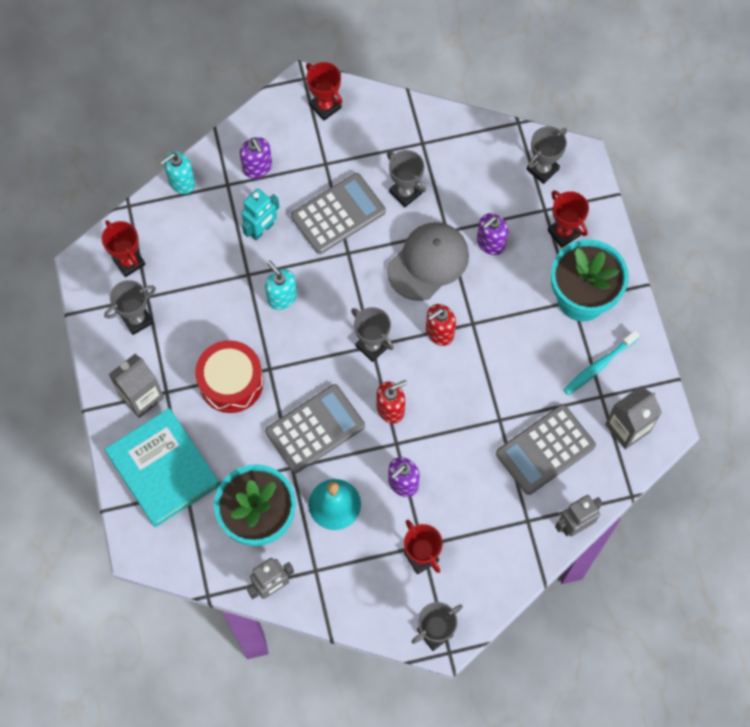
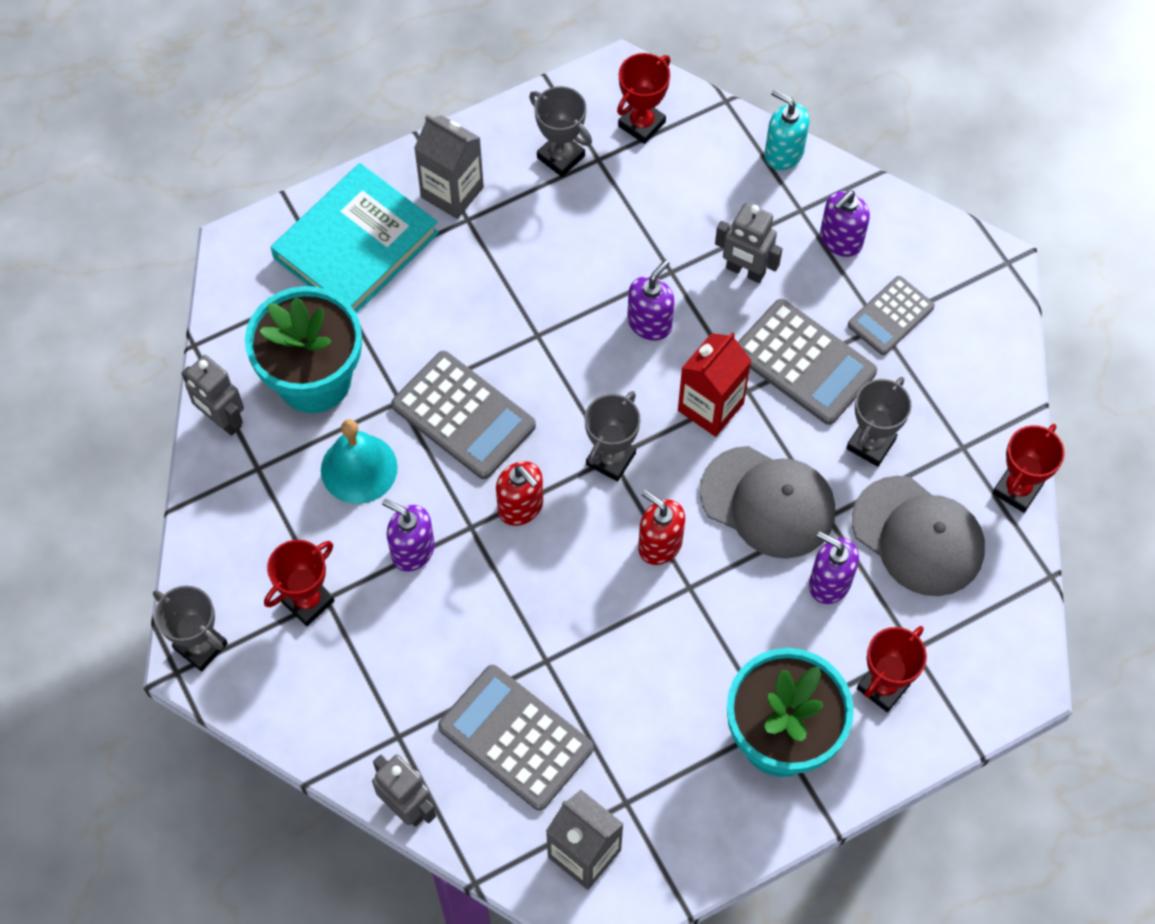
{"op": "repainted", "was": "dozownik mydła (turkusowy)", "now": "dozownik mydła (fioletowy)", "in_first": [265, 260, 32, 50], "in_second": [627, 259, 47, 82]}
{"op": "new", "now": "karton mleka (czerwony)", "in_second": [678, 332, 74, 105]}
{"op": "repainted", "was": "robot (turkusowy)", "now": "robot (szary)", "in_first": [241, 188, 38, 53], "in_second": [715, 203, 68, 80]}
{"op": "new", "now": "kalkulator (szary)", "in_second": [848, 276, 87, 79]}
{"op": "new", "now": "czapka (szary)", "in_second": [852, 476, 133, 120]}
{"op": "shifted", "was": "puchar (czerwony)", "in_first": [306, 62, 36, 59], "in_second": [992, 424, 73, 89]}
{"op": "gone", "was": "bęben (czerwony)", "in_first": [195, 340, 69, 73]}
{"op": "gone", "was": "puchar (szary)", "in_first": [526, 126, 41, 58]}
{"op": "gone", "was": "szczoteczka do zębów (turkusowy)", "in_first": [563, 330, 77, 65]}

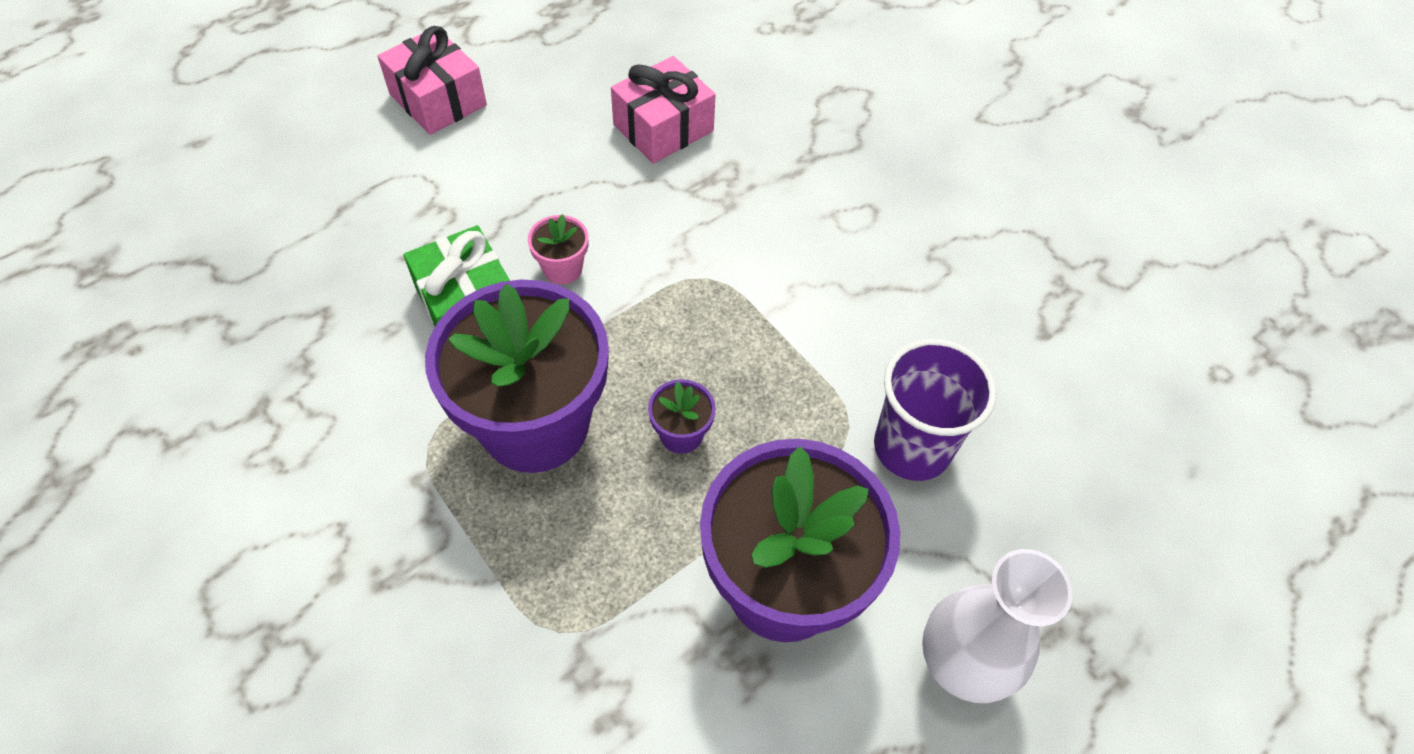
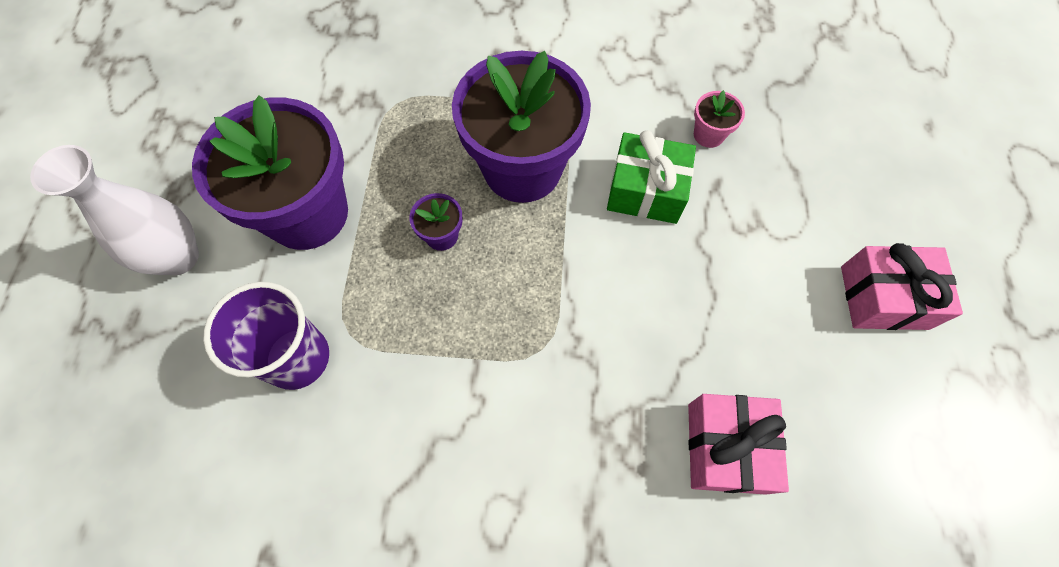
{"op": "shifted", "was": "doniczka (różowy)", "in_first": [528, 214, 60, 71], "in_second": [694, 90, 51, 58]}

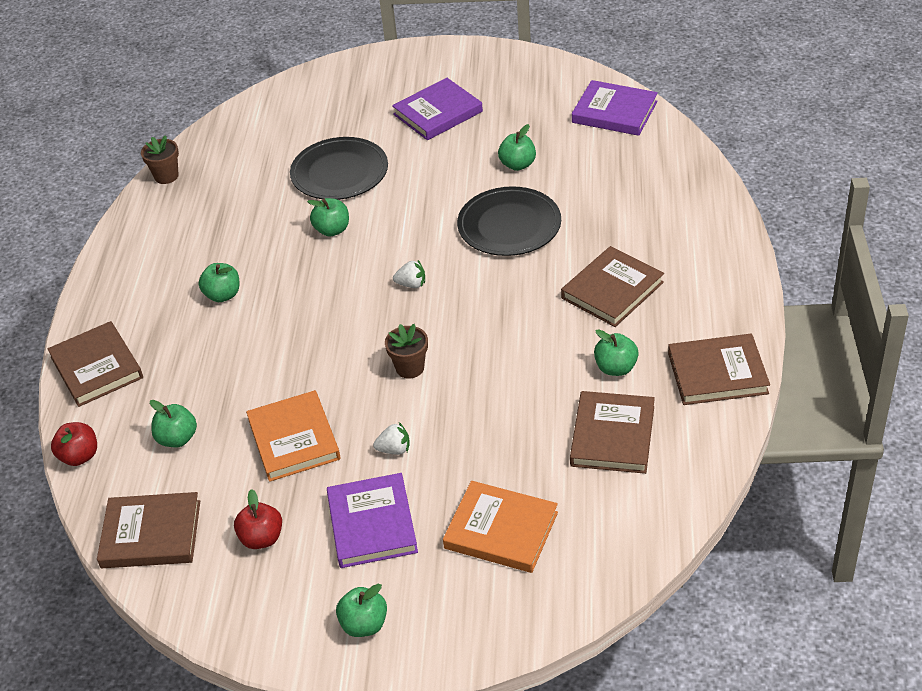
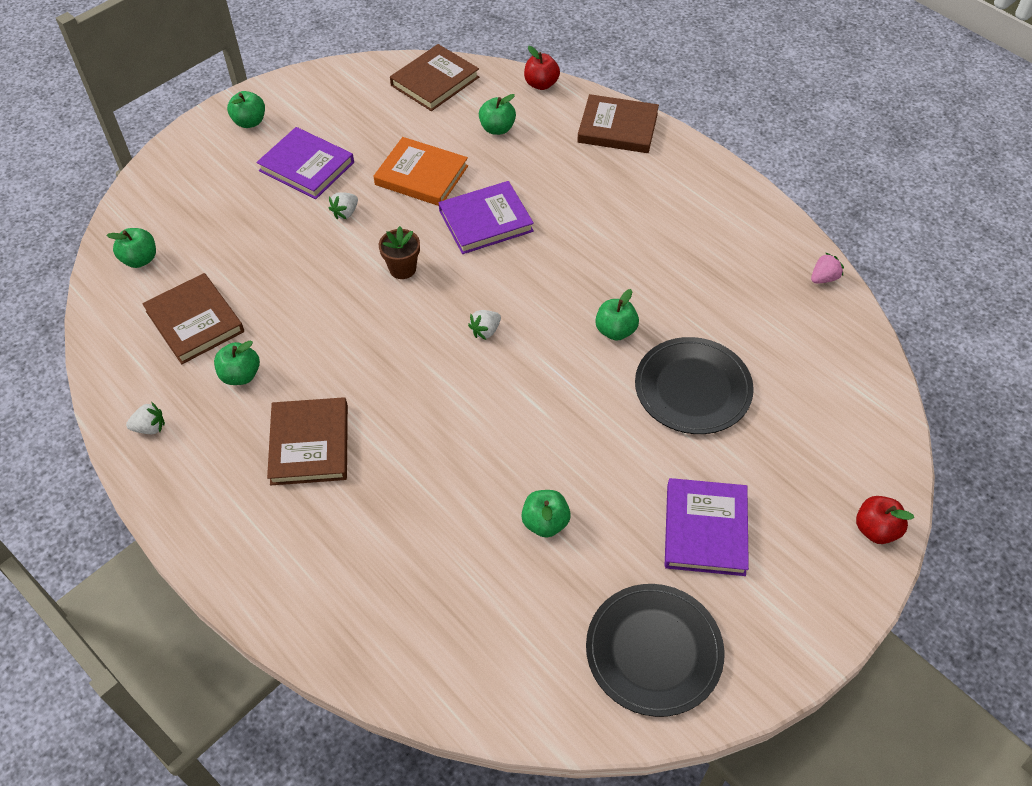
{"op": "shifted", "was": "jabłko (zielony)", "in_first": [198, 263, 41, 39], "in_second": [106, 228, 50, 40]}
{"op": "swapped", "was": "książka (brązowy)", "now": "truskawka (biały)", "in_first": [668, 334, 102, 71], "in_second": [126, 402, 39, 32]}
{"op": "shifted", "was": "książka (fioletowy)", "in_first": [572, 80, 86, 56], "in_second": [439, 181, 95, 73]}
{"op": "shifted", "was": "talerz (czarny)", "in_first": [457, 186, 104, 70], "in_second": [586, 584, 139, 133]}
{"op": "swapped", "was": "doniczka (brązowy)", "now": "truskawka (różowy)", "in_first": [141, 135, 38, 49], "in_second": [811, 252, 33, 32]}
{"op": "shifted", "was": "jabłko (czerwony)", "in_first": [234, 489, 48, 60], "in_second": [856, 496, 58, 48]}
{"op": "gone", "was": "książka (pomarańczowy)", "in_first": [443, 481, 115, 92]}

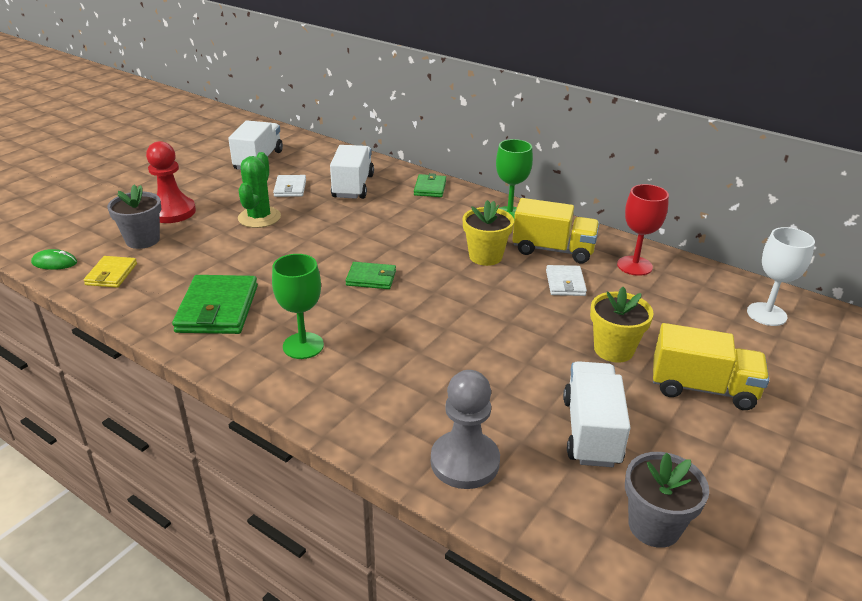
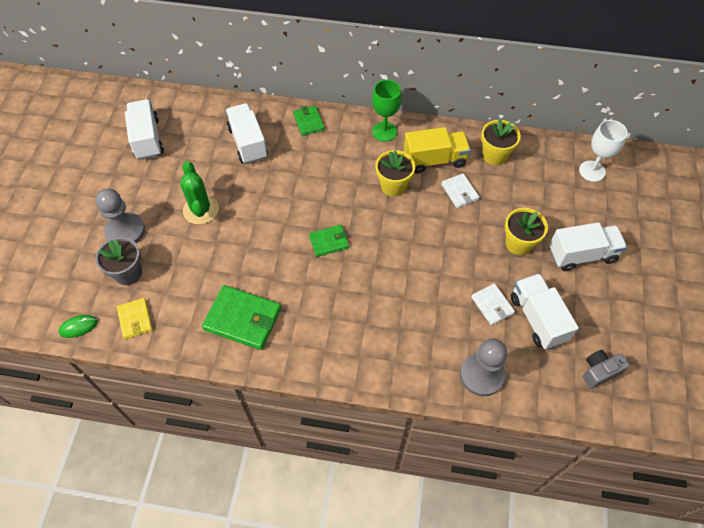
{"op": "repainted", "was": "pionek (czerwony)", "now": "pionek (szary)", "in_first": [146, 141, 50, 82], "in_second": [95, 189, 50, 54]}
{"op": "rotated", "was": "portfel (zielony)", "in_first": [172, 275, 86, 59], "in_second": [202, 285, 79, 65], "clockwise": -45}
{"op": "shifted", "was": "portfel (biały)", "in_first": [273, 175, 33, 22], "in_second": [471, 283, 44, 42]}
{"op": "swapped", "was": "kielich (czerwony)", "now": "doniczka (żółty)", "in_first": [617, 184, 52, 92], "in_second": [481, 119, 40, 46]}
{"op": "repainted", "was": "ciężarówka (żółty)", "now": "ciężarówka (biały)", "in_first": [653, 323, 116, 87], "in_second": [549, 222, 78, 49]}
{"op": "swapped", "was": "doniczka (szary)", "now": "aparat fotograficzny (szary)", "in_first": [625, 452, 84, 96], "in_second": [583, 350, 47, 39]}
{"op": "gone", "was": "kielich (zielony)", "in_first": [272, 254, 52, 105]}

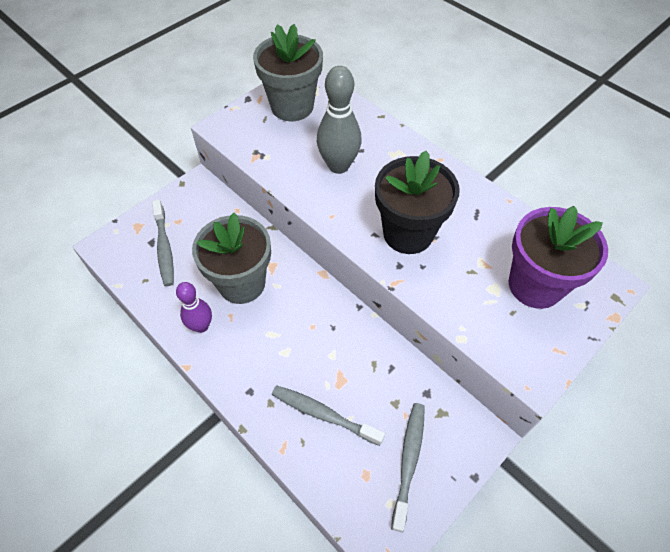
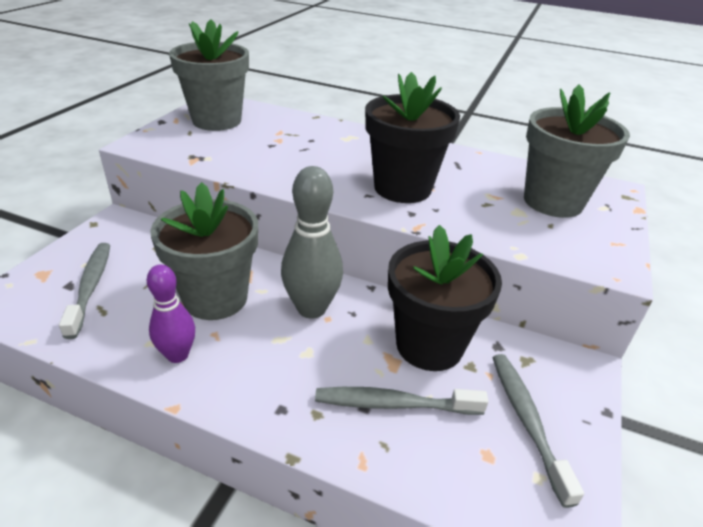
{"op": "rotated", "was": "szczoteczka do zębów (szary)", "in_first": [152, 200, 22, 86], "in_second": [59, 243, 51, 96], "clockwise": -150}
{"op": "shifted", "was": "kręgiel (szary)", "in_first": [317, 66, 45, 108], "in_second": [281, 166, 62, 153]}
{"op": "new", "now": "doniczka (czarny)", "in_second": [388, 225, 114, 146]}
{"op": "repainted", "was": "doniczka (fioletowy)", "now": "doniczka (szary)", "in_first": [509, 206, 99, 103], "in_second": [524, 84, 106, 134]}

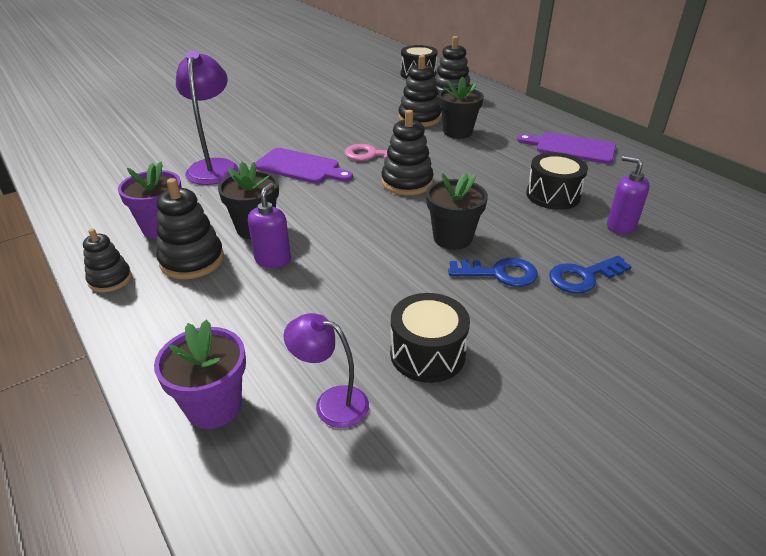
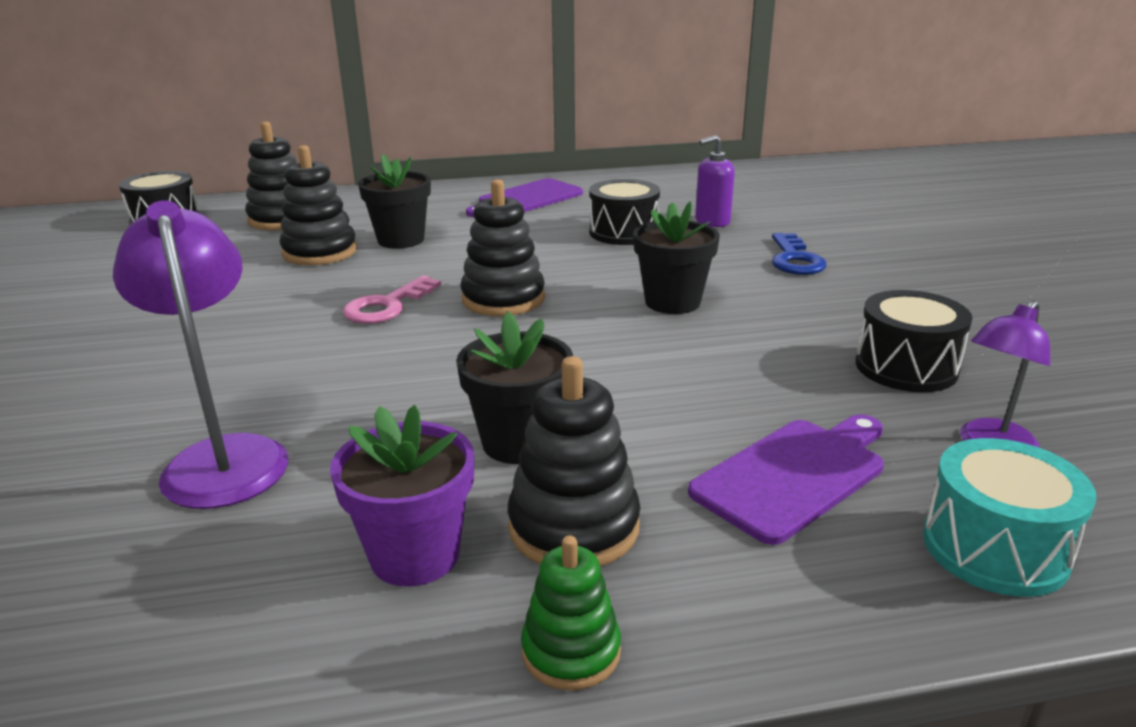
{"op": "rotated", "was": "lampka (fioletowy)", "in_first": [176, 50, 62, 135], "in_second": [113, 200, 175, 309], "clockwise": 45}
{"op": "repainted", "was": "zabawka nakładanka (czarny)", "now": "zabawka nakładanka (zielony)", "in_first": [83, 228, 49, 64], "in_second": [521, 536, 100, 154]}
{"op": "shifted", "was": "deska do krojenia (fioletowy)", "in_first": [255, 148, 98, 35], "in_second": [688, 414, 196, 131]}
{"op": "swapped", "was": "doniczka (fioletowy)", "now": "bęben (turkusowy)", "in_first": [154, 320, 92, 109], "in_second": [923, 438, 174, 159]}
{"op": "gone", "was": "dozownik mydła (fioletowy)", "in_first": [248, 183, 43, 85]}
{"op": "gone", "was": "klucz (niebieski)", "in_first": [448, 258, 90, 29]}

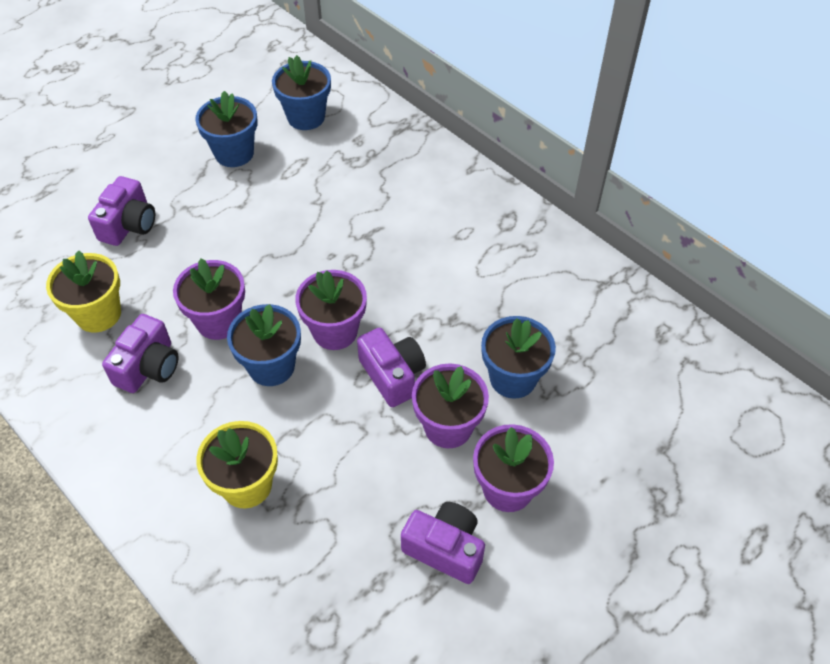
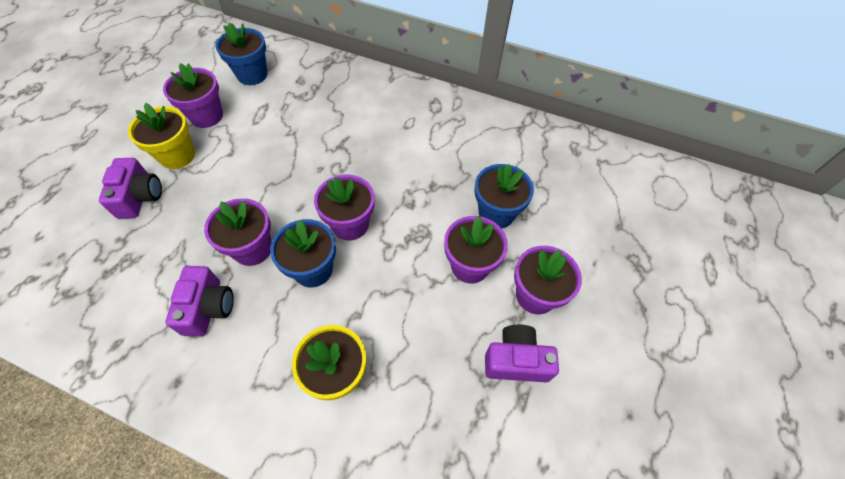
{"op": "shifted", "was": "doniczka (żółty)", "in_first": [46, 250, 75, 82], "in_second": [128, 103, 67, 66]}
{"op": "repainted", "was": "doniczka (niebieski)", "now": "doniczka (fioletowy)", "in_first": [195, 91, 63, 76], "in_second": [163, 63, 60, 65]}
{"op": "gone", "was": "aparat fotograficzny (fioletowy)", "in_first": [357, 328, 69, 79]}

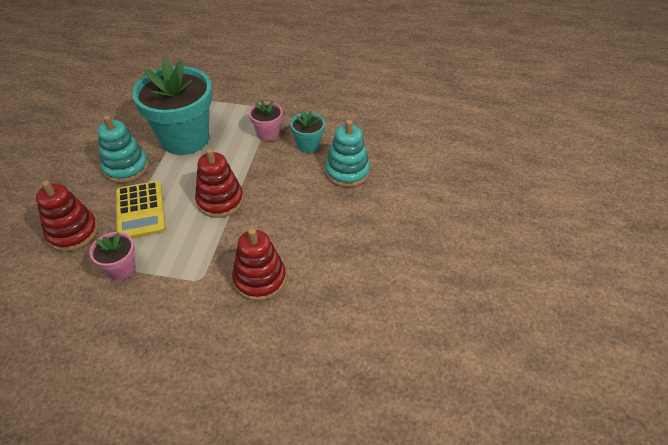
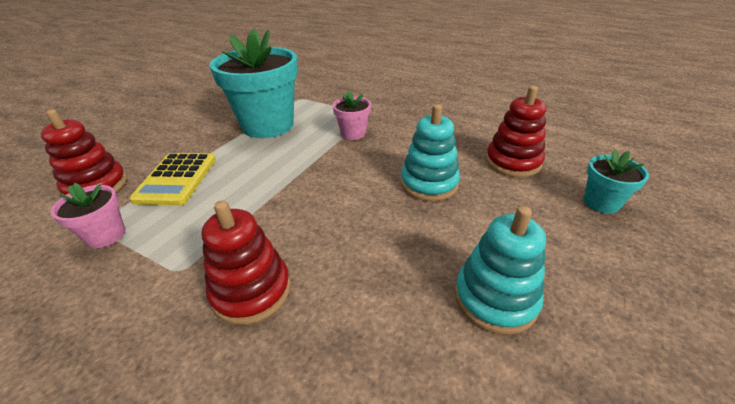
{"op": "shifted", "was": "zabawka nakładanka (turkusowy)", "in_first": [97, 115, 52, 68], "in_second": [454, 206, 92, 129]}
{"op": "shifted", "was": "zabawka nakładanka (czerwony)", "in_first": [195, 148, 49, 70], "in_second": [486, 86, 60, 91]}
{"op": "shifted", "was": "doniczka (turkusowy)", "in_first": [291, 111, 34, 42], "in_second": [584, 149, 65, 65]}

